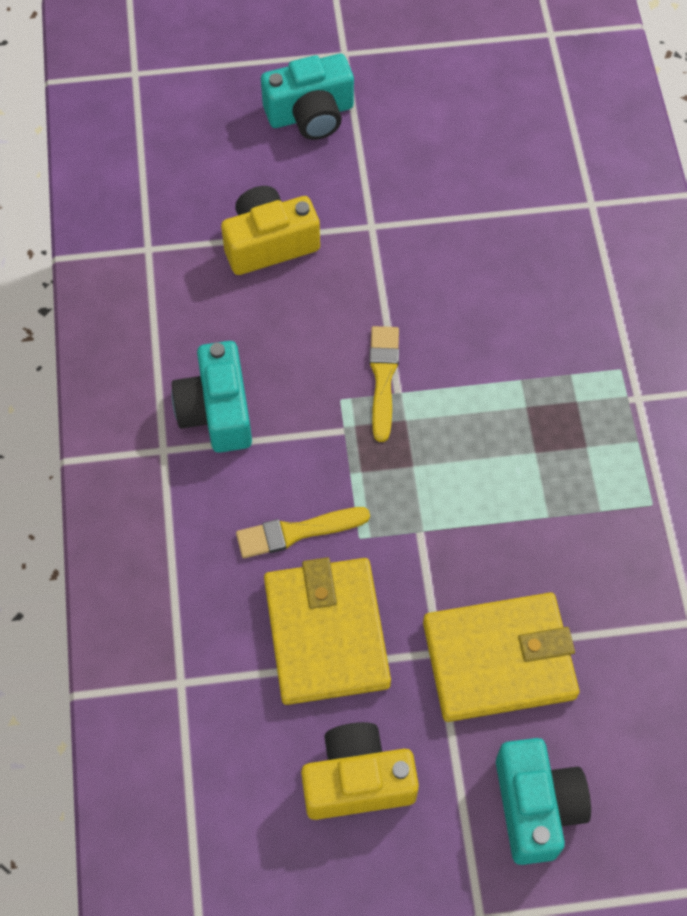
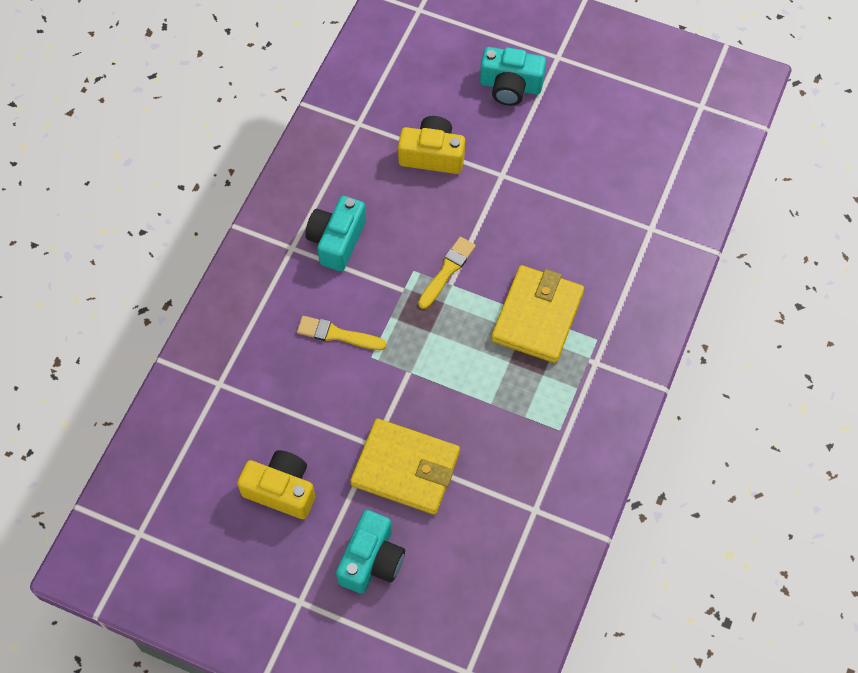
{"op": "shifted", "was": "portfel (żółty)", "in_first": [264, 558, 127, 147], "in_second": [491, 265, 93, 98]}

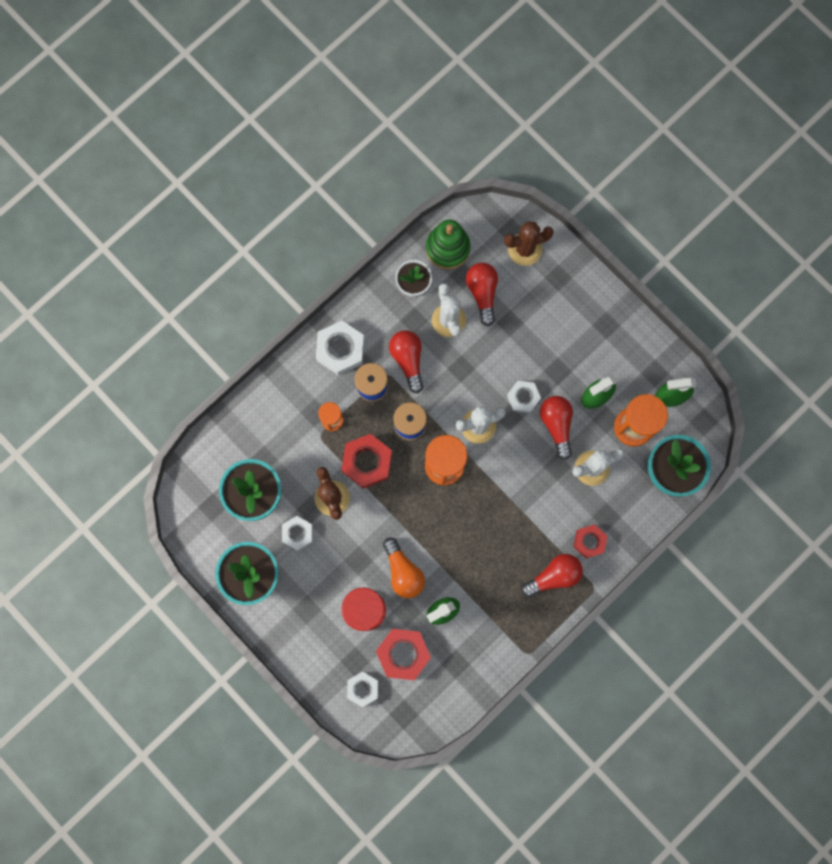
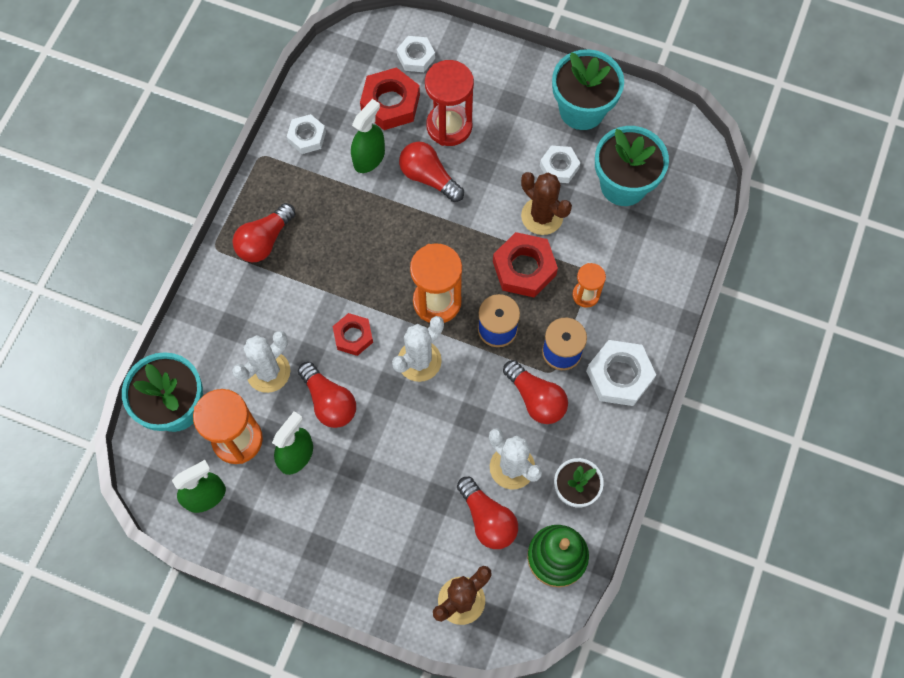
{"op": "shifted", "was": "nakrętka (biały)", "in_first": [507, 381, 34, 32], "in_second": [287, 114, 39, 40]}
{"op": "shifted", "was": "nakrętka (czerwony)", "in_first": [574, 524, 33, 35], "in_second": [333, 313, 40, 43]}
{"op": "repainted", "was": "żarówka (pomarańczowy)", "now": "żarówka (czerwony)", "in_first": [383, 538, 42, 60], "in_second": [399, 142, 65, 60]}

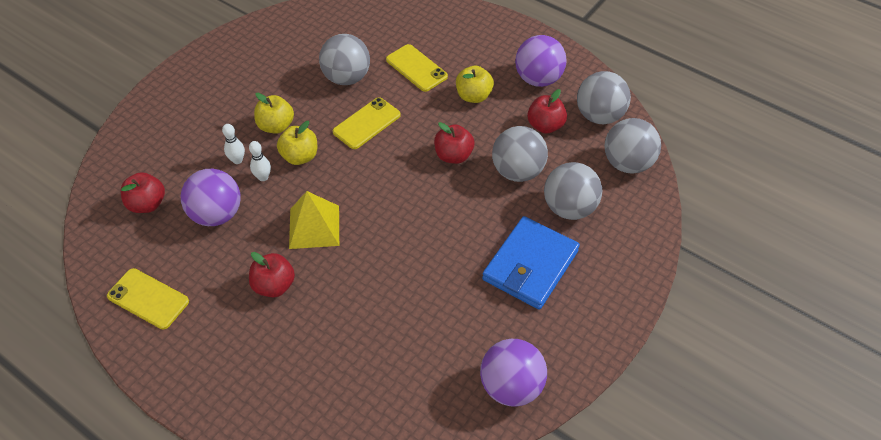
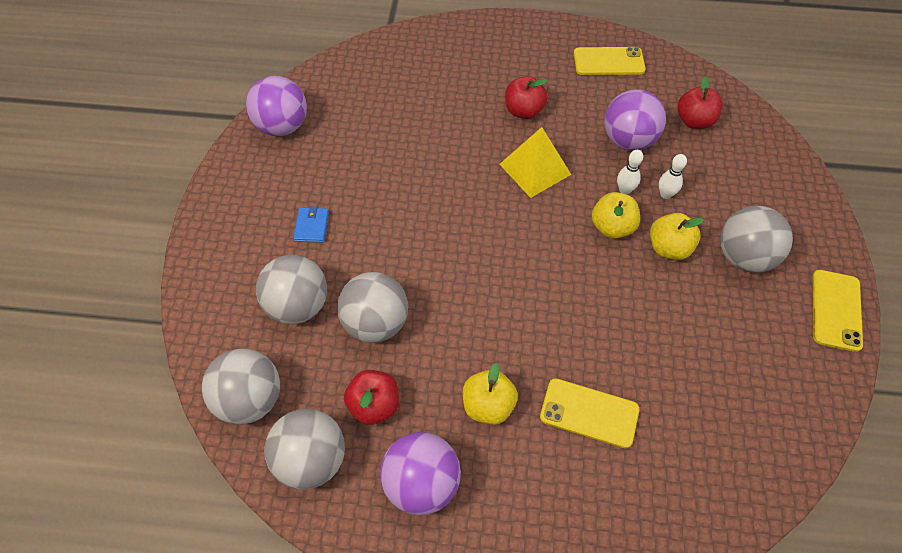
{"op": "scaled", "was": "portfel (niebieski)", "in_first": [482, 216, 98, 93], "in_second": [293, 206, 36, 37], "ratio": 0.43}
{"op": "shifted", "was": "piłka (szary)", "in_first": [319, 34, 51, 51], "in_second": [720, 206, 73, 67]}
{"op": "shifted", "was": "telefon (żółty)", "in_first": [333, 97, 68, 52], "in_second": [813, 270, 50, 82]}
{"op": "gone", "was": "jabłko (czerwony)", "in_first": [434, 122, 40, 42]}

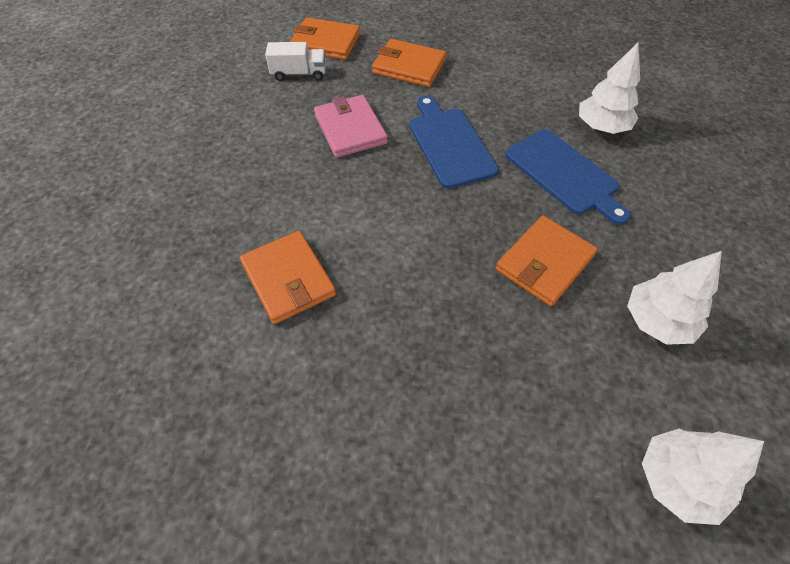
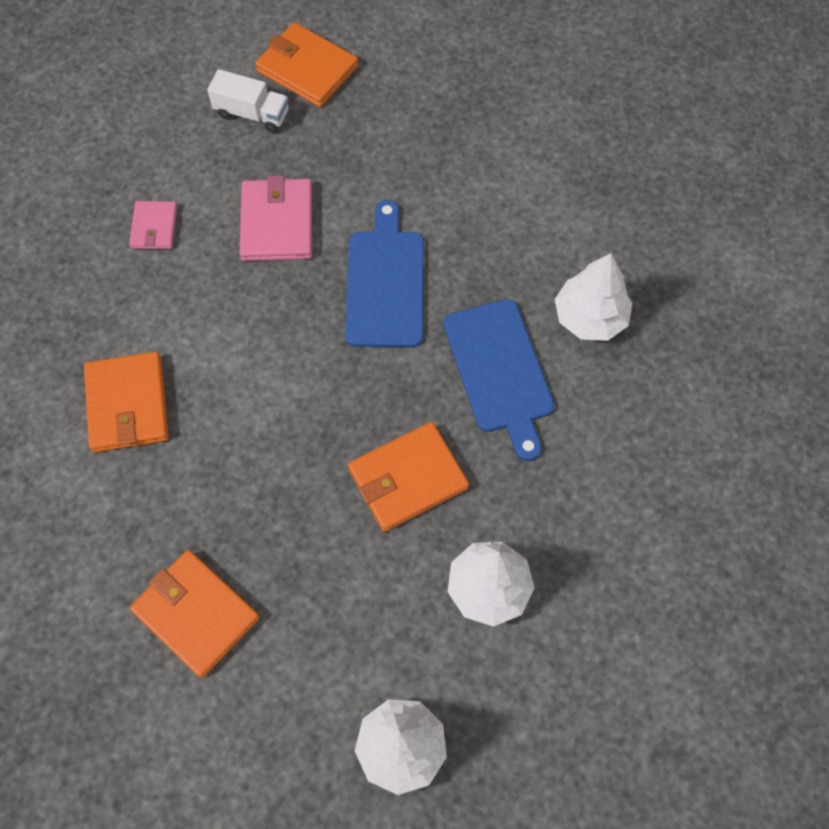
{"op": "new", "now": "portfel (różowy)", "in_second": [129, 201, 48, 48]}
{"op": "shifted", "was": "portfel (pomarańczowy)", "in_first": [372, 39, 74, 48], "in_second": [130, 550, 130, 128]}

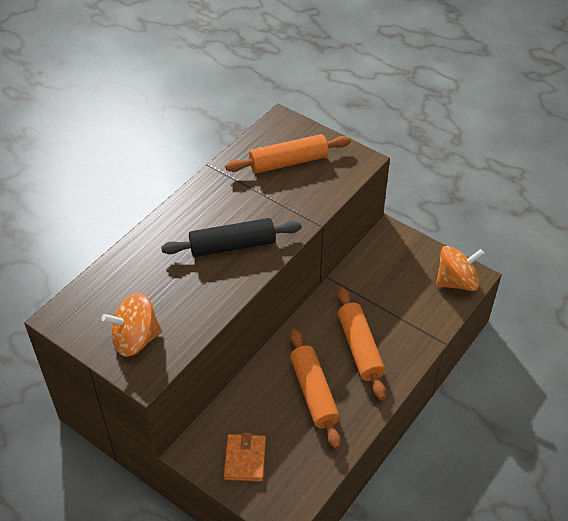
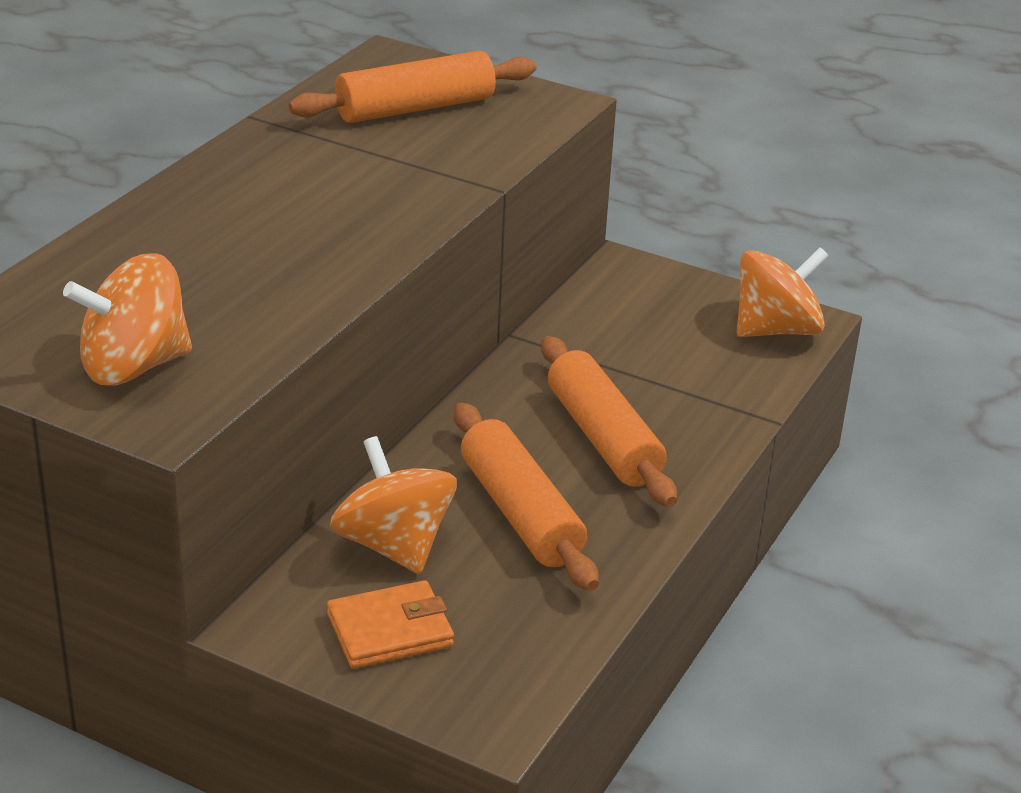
{"op": "rotated", "was": "portfel (pomarańczowy)", "in_first": [224, 432, 42, 50], "in_second": [327, 580, 127, 89], "clockwise": 75}
{"op": "new", "now": "bączek (pomarańczowy)", "in_second": [330, 436, 127, 138]}
{"op": "gone", "was": "wałek do ciasta (czarny)", "in_first": [161, 218, 141, 39]}

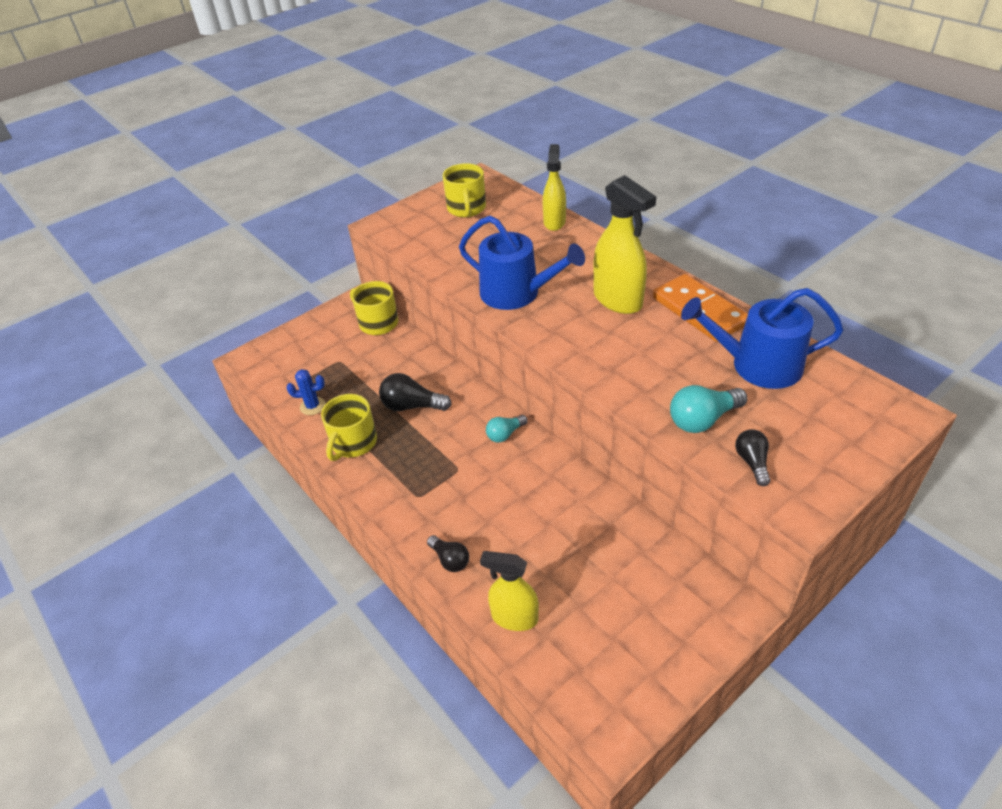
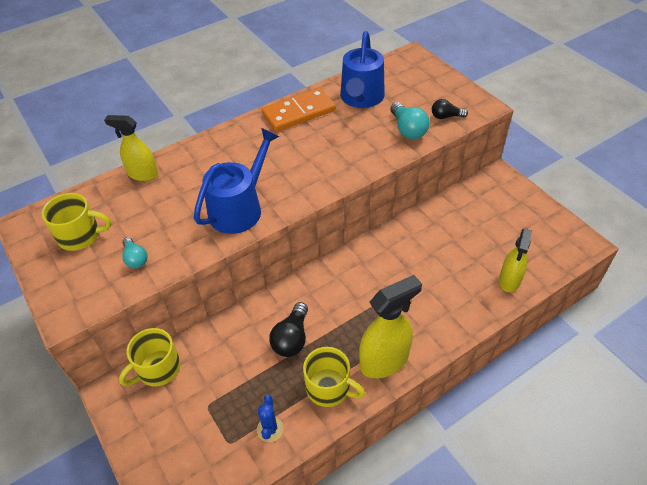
{"op": "shifted", "was": "żarówka (turkusowy)", "in_first": [486, 415, 42, 28], "in_second": [122, 237, 26, 31]}
{"op": "shifted", "was": "spryskiwacz (żółty)", "in_first": [593, 175, 63, 139], "in_second": [359, 275, 63, 103]}
{"op": "gone", "was": "żarówka (czarny)", "in_first": [427, 535, 42, 37]}

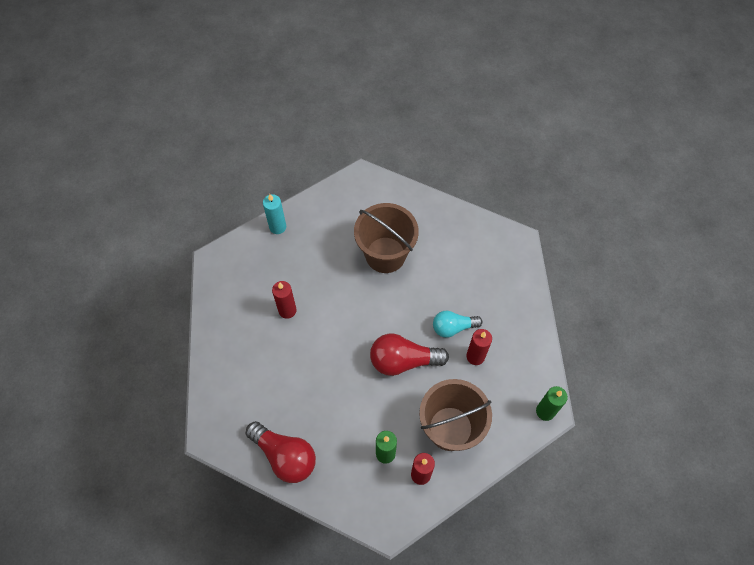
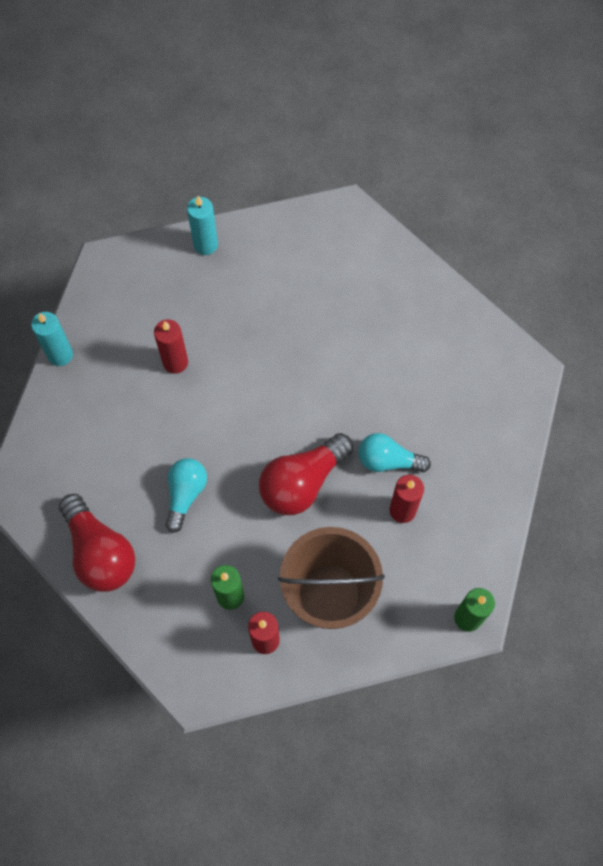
{"op": "new", "now": "świeca (turkusowy)", "in_second": [31, 312, 42, 54]}
{"op": "new", "now": "żarówka (turkusowy)", "in_second": [165, 458, 42, 75]}
{"op": "rotated", "was": "żarówka (czerwony)", "in_first": [370, 334, 79, 42], "in_second": [259, 433, 94, 82], "clockwise": -60}
{"op": "gone", "was": "wiadro (brązowy)", "in_first": [354, 203, 65, 70]}

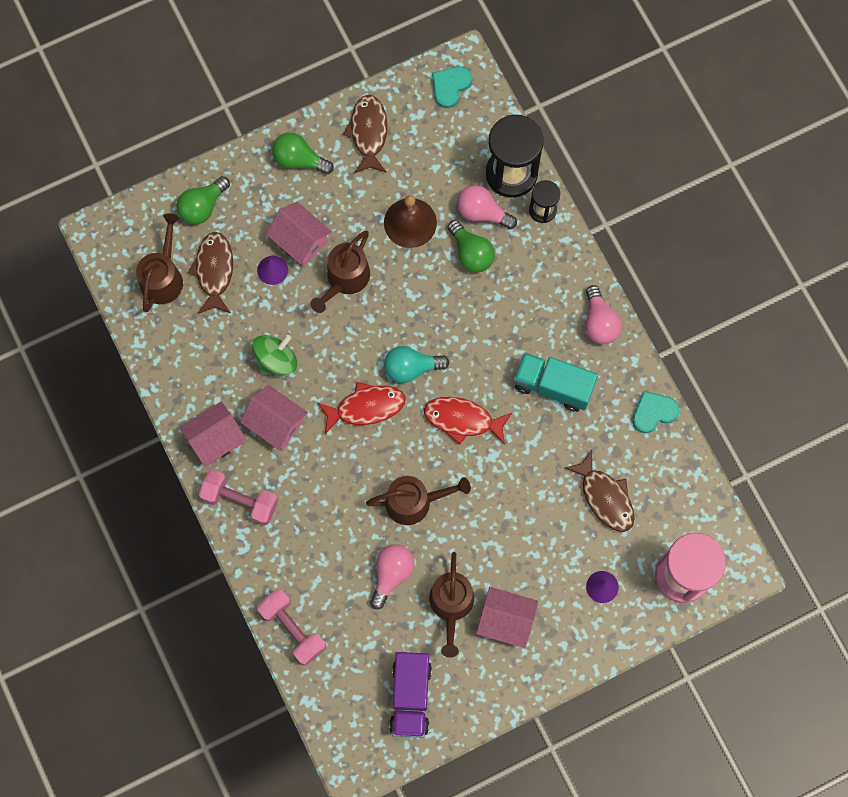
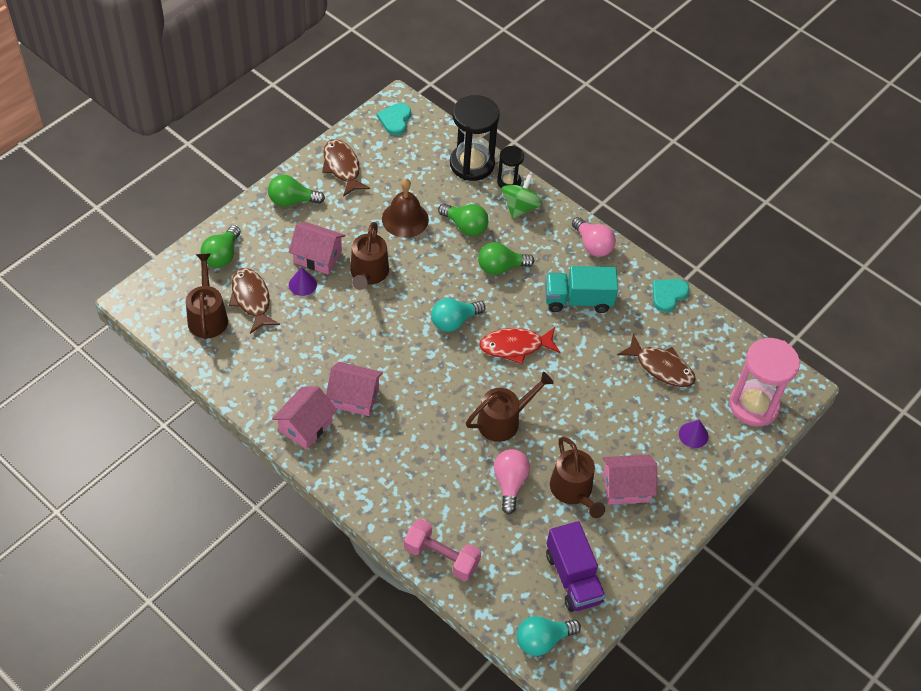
{"op": "new", "now": "żarówka (zielony)", "in_second": [478, 242, 56, 33]}
{"op": "shifted", "was": "bączek (zielony)", "in_first": [252, 335, 45, 40], "in_second": [501, 174, 41, 45]}
{"op": "new", "now": "żarówka (turkusowy)", "in_second": [516, 616, 65, 40]}
{"op": "gone", "was": "hantel (różowy)", "in_first": [199, 470, 79, 56]}
{"op": "gone", "was": "ryba (czerwony)", "in_first": [317, 382, 88, 52]}
{"op": "gone", "was": "żarówka (różowy)", "in_first": [457, 185, 60, 44]}

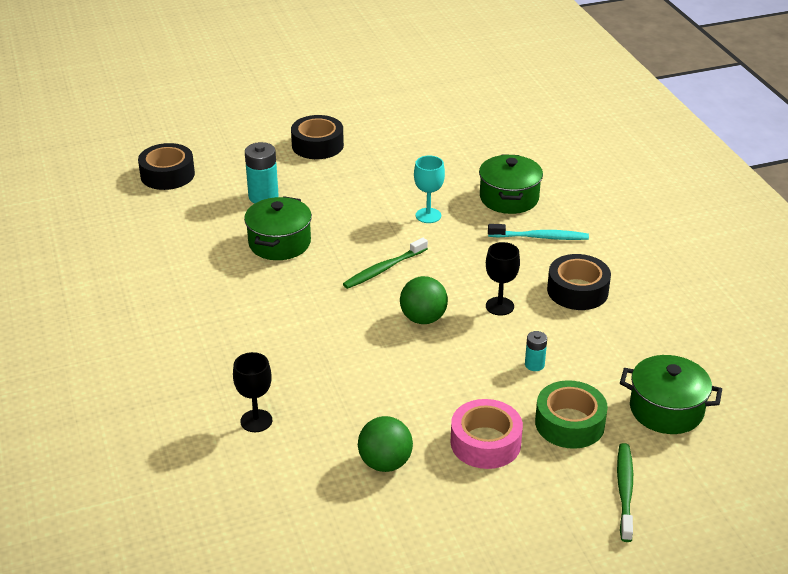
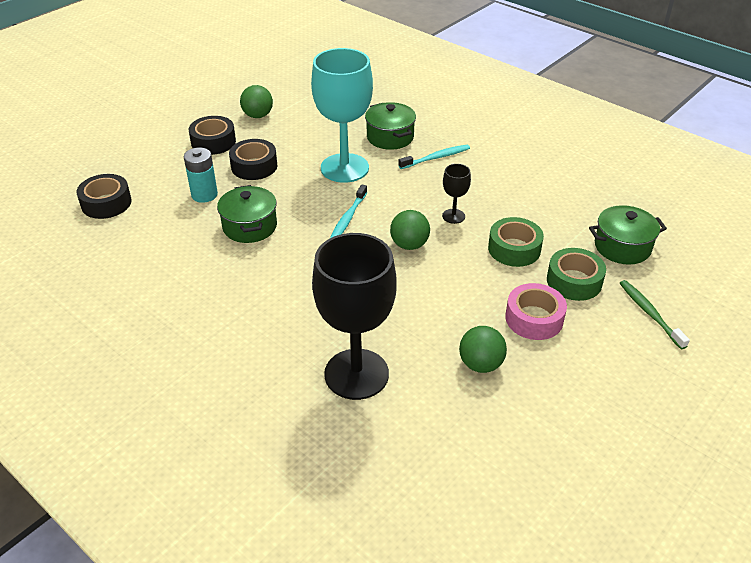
{"op": "shifted", "was": "taśma klejąca (czarny)", "in_first": [547, 254, 64, 56], "in_second": [229, 139, 48, 41]}
{"op": "new", "now": "piłka (zielony)", "in_second": [240, 85, 33, 33]}
{"op": "scaled", "was": "kielich (turkusowy)", "in_first": [414, 155, 31, 68], "in_second": [311, 48, 62, 135], "ratio": 2.28}
{"op": "scaled", "was": "kielich (czarny)", "in_first": [233, 352, 39, 80], "in_second": [312, 233, 85, 167], "ratio": 2.28}
{"op": "repainted", "was": "szczoteczka do zębów (zielony)", "now": "szczoteczka do zębów (turkusowy)", "in_first": [343, 238, 85, 51], "in_second": [330, 185, 37, 53]}
{"op": "swapped", "was": "bateria (turkusowy)", "now": "taśma klejąca (zielony)", "in_first": [525, 331, 22, 40], "in_second": [488, 217, 56, 50]}

